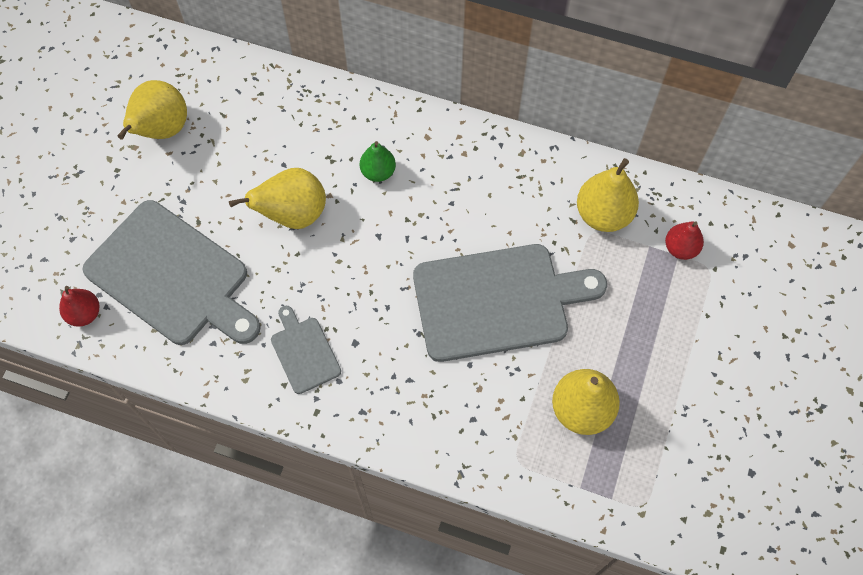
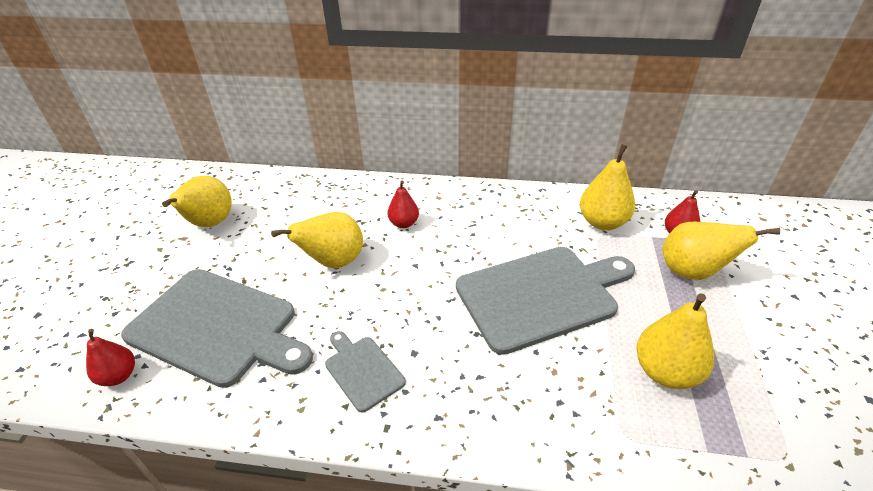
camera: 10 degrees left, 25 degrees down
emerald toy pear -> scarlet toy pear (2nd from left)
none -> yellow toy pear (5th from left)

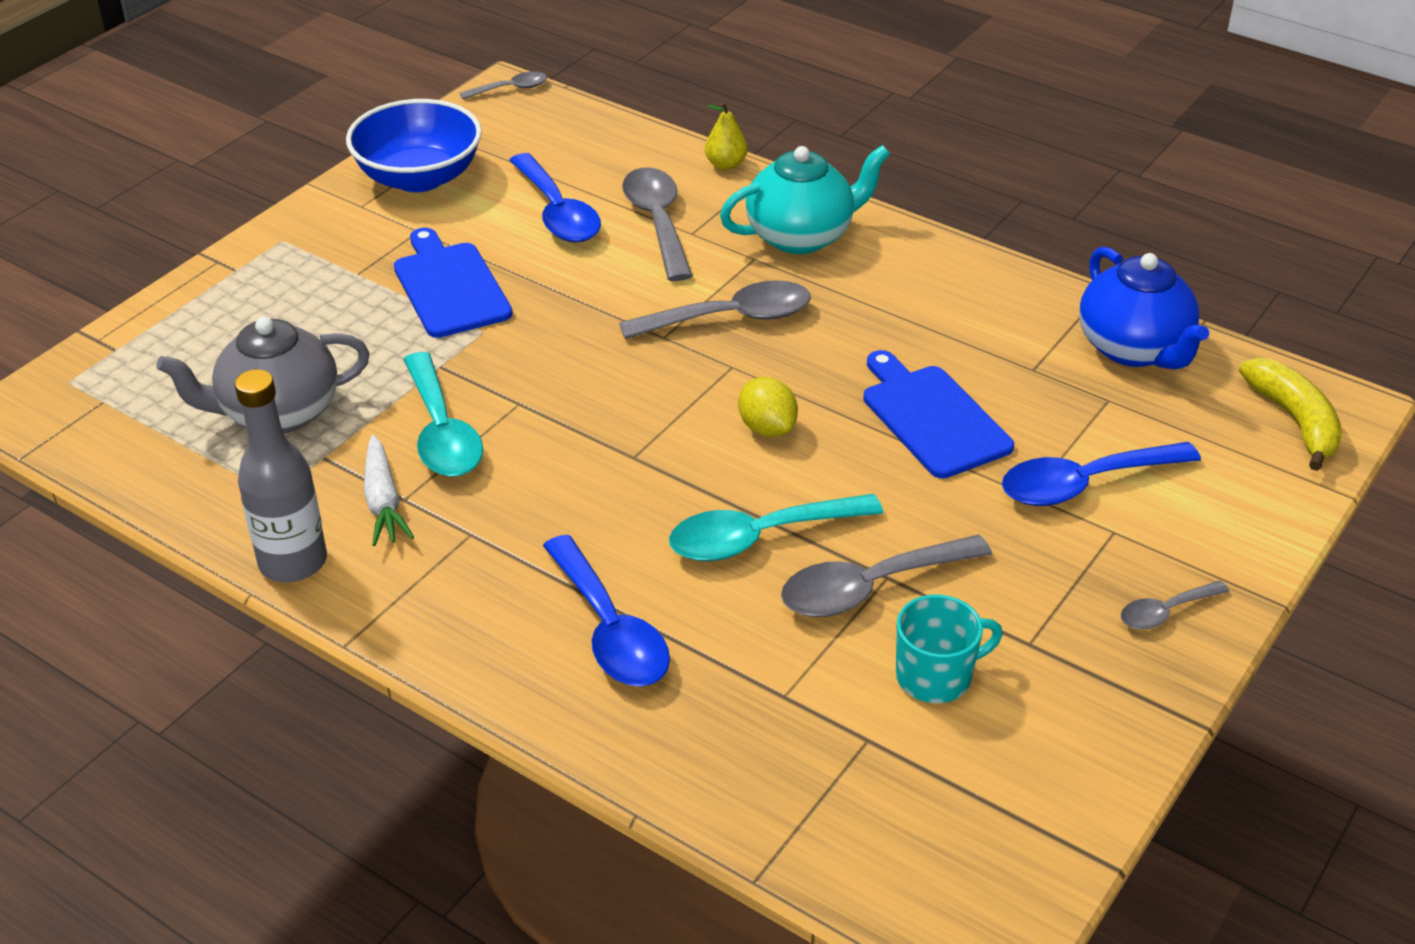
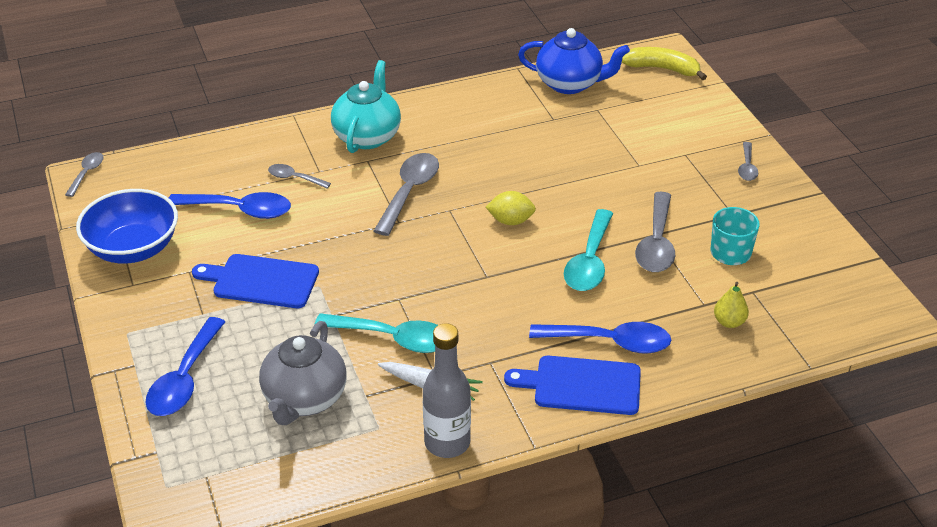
camera: 55 degrees left, 0 degrees up
cobalt teaspoon (3rd from left in the first image) -> cobalt teaspoon (1st from left), move
gray teaspoon (2nd from left), x0.54
cobalt cutting board (2nd from left), move
yellow toy pear, move

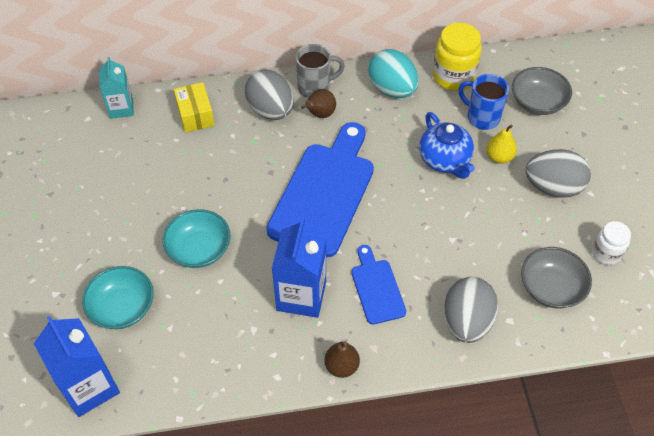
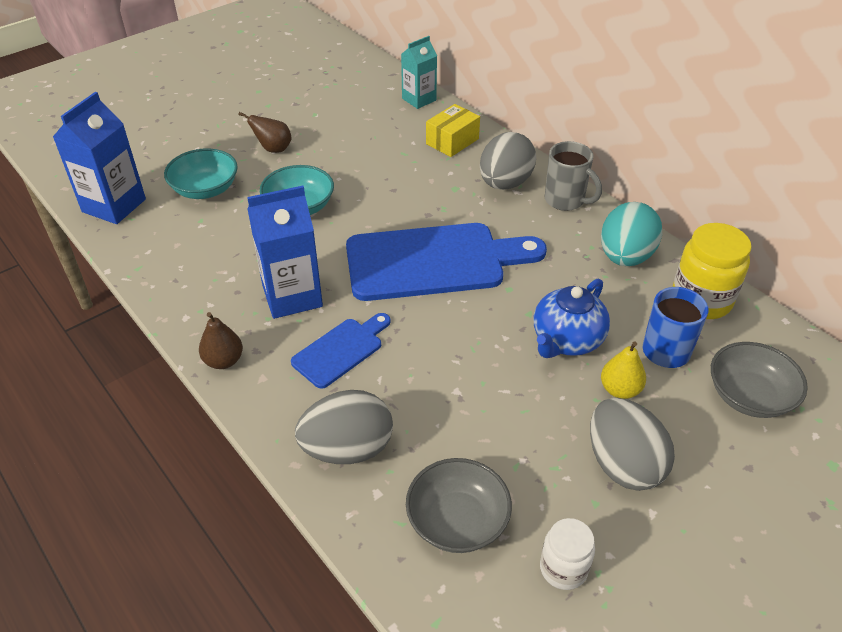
camera: 60 degrees right, 10 degrees down
dark brown toy pear (1st from left in the first image) -> dark brown toy pear (2nd from left), move

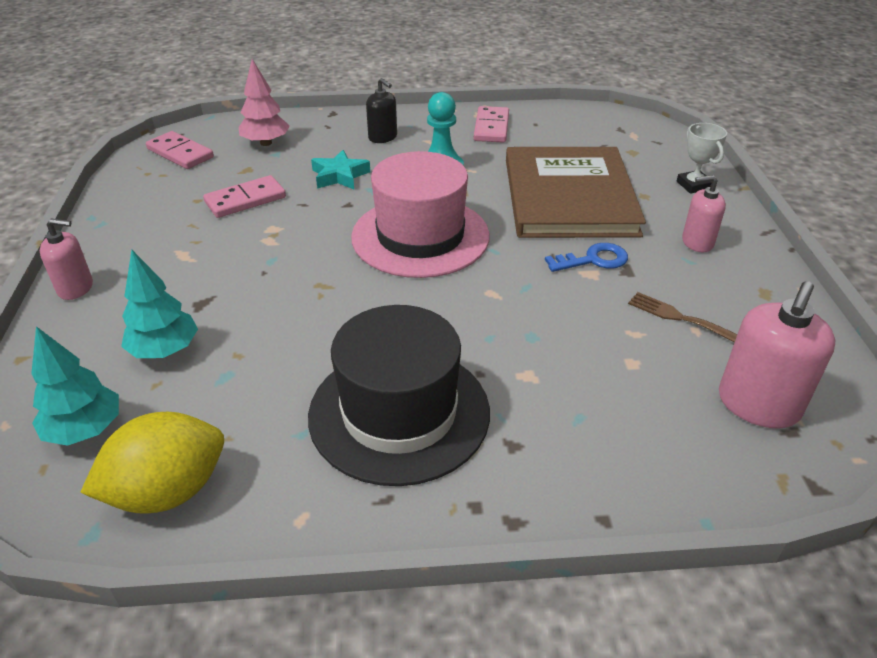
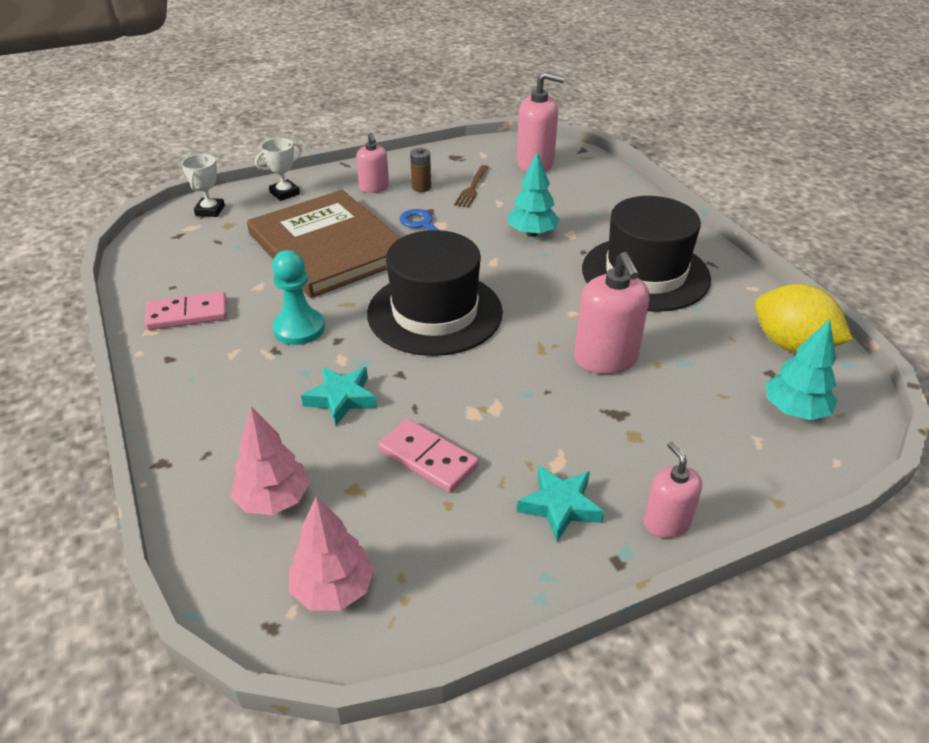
camera: 110 degrees left, 0 degrees up
none -> pure white award cup (1st from left)
dark brown hardback, 75 degrees clockwise
rose-pink domino (1st from left) -> rose-pink fir tree (2nd from left)
rose-pink top hat -> black top hat (1st from left)
none -> dark brown AA battery
teal fir tree (2nd from left in the first image) -> teal fir tree (1st from left), move
none -> teal five-pointed star (2nd from left)
none -> rose-pink pump bottle (3rd from left)
black pump bottle -> none

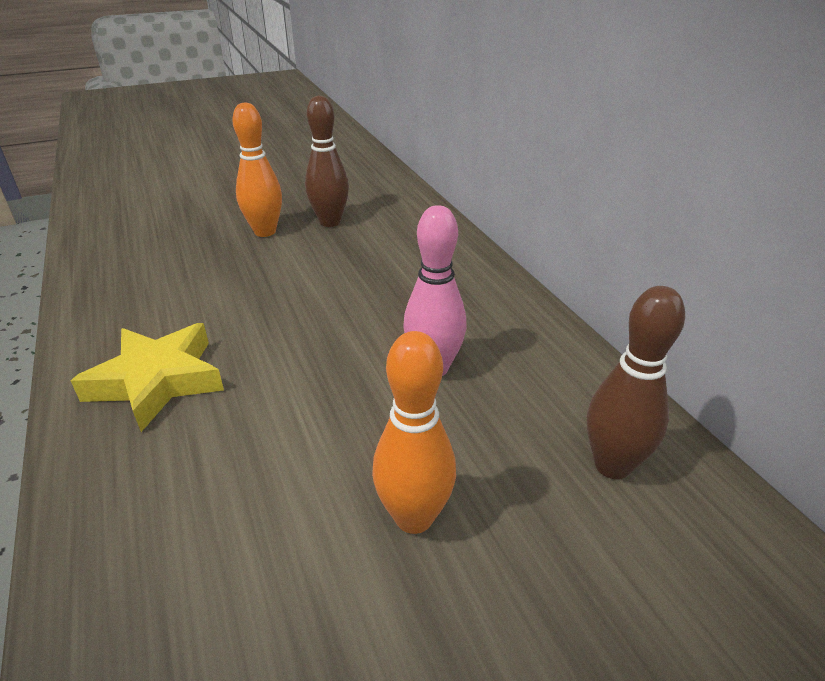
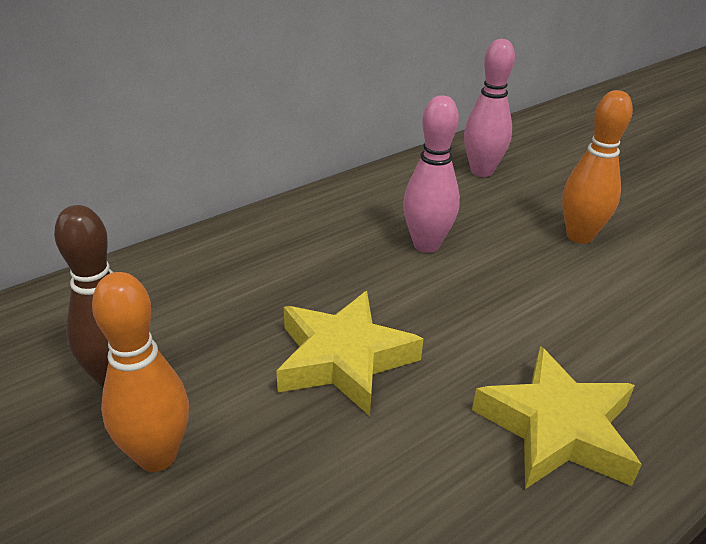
camera: 105 degrees left, 0 degrees up
none -> yellow five-pointed star (1st from left)
dark brown bowling pin (2nd from left) -> rose-pink bowling pin (2nd from left)

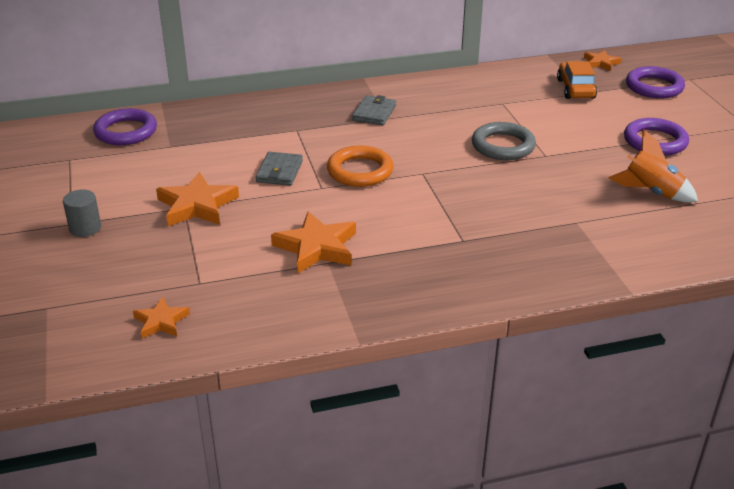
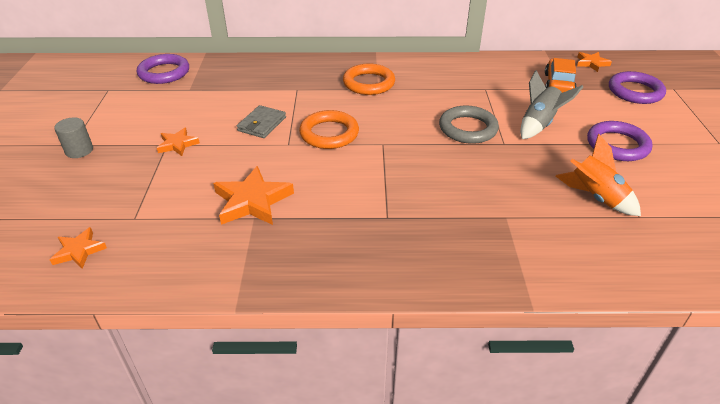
camera: 15 degrees right, 5 degrees up
orange five-pointed star (2nd from left), x0.58
gray card wallet (2nd from left) -> orange ring (2nd from left)
none -> gray spaceship

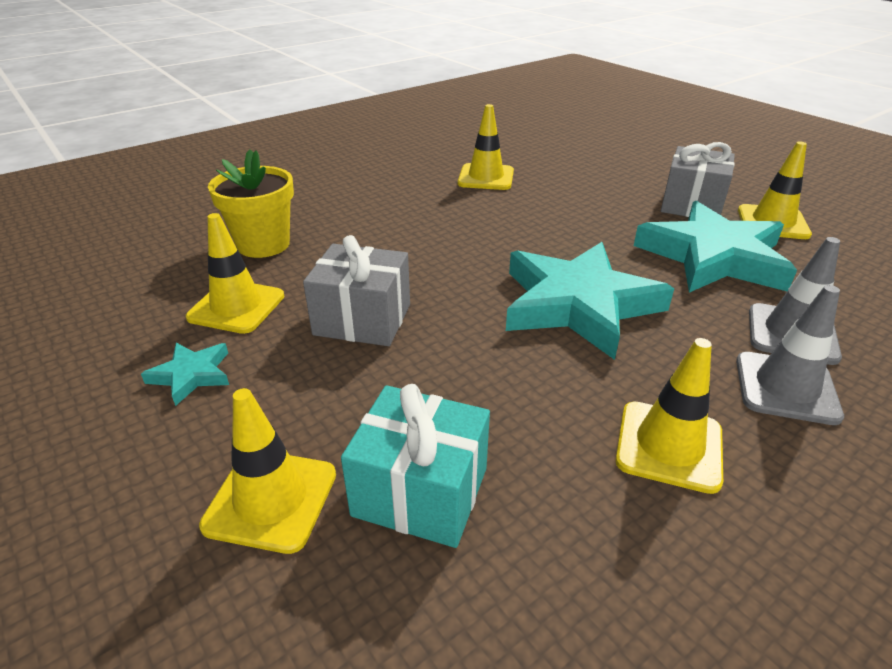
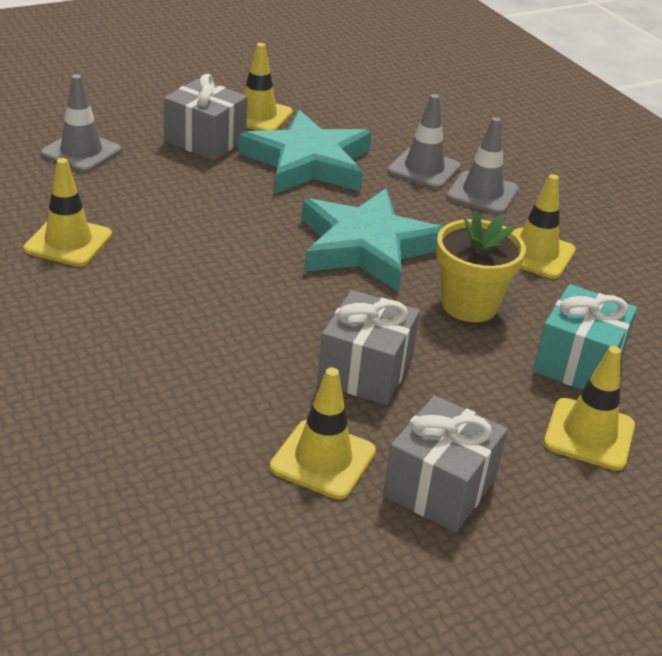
camera: 85 degrees left, 0 degrees up
none -> gray traffic cone (1st from left)
teal five-pointed star (1st from left) -> gray present (3rd from left)
yellow potted plant, move

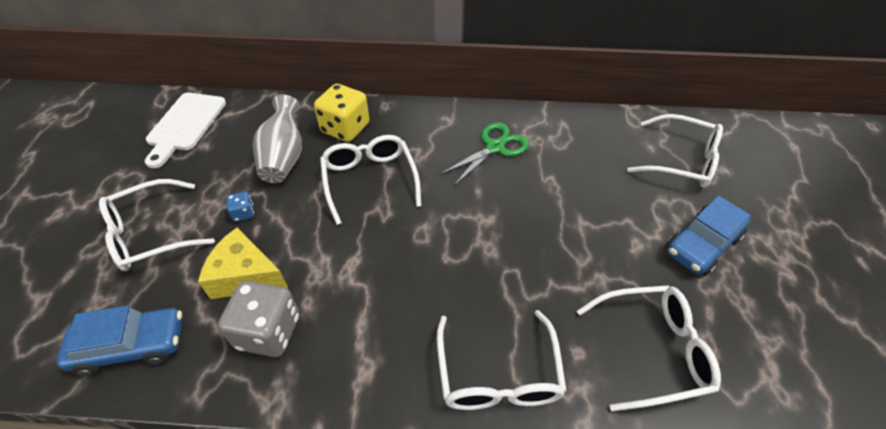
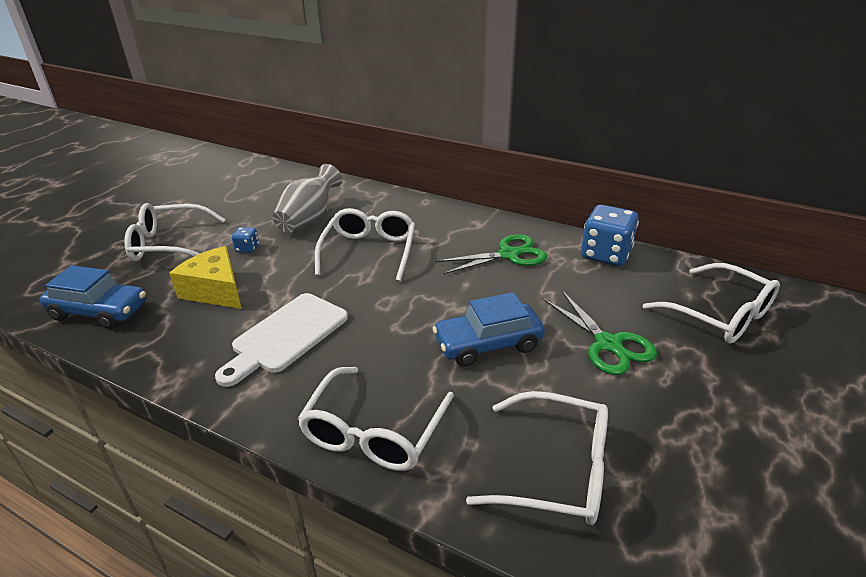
camera: 25 degrees right, 15 degrees down
pure white cutting board, move
cobalt toy car (2nd from left), move
none -> emerald scissors (2nd from left)
none -> cobalt game die (2nd from left)
gray game die -> none
yellow game die -> none

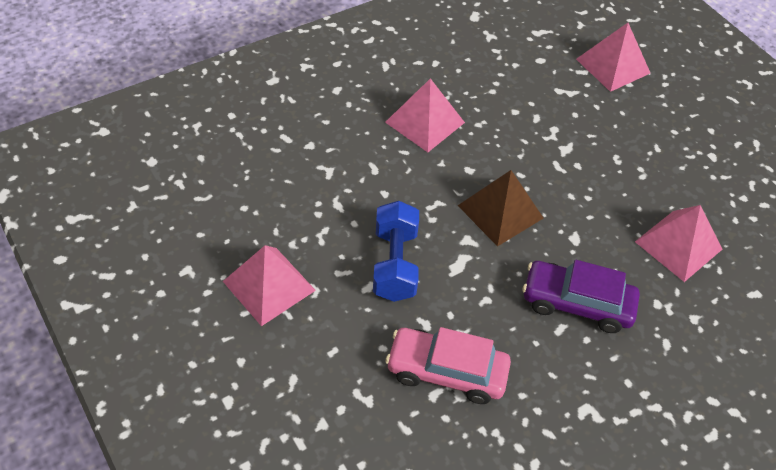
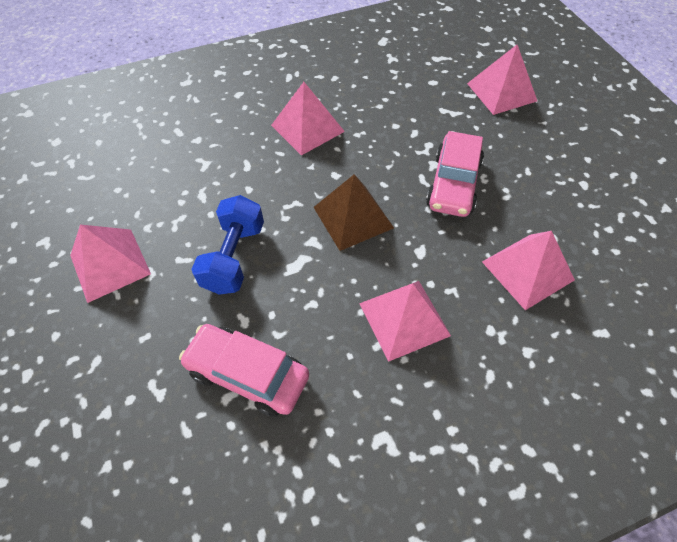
camera: 15 degrees right, 5 degrees up
purple toy car -> rose-pink pyramid shape (3rd from left)
none -> rose-pink toy car (2nd from left)

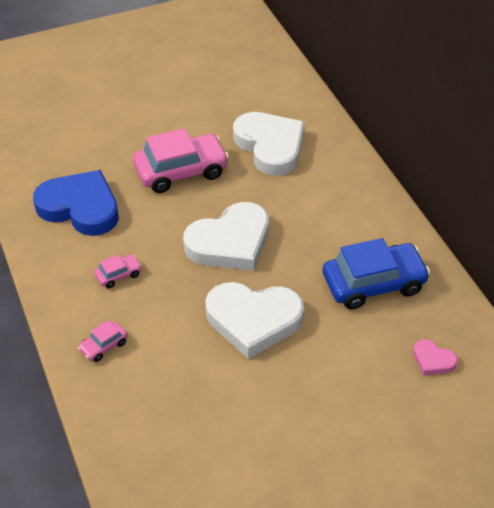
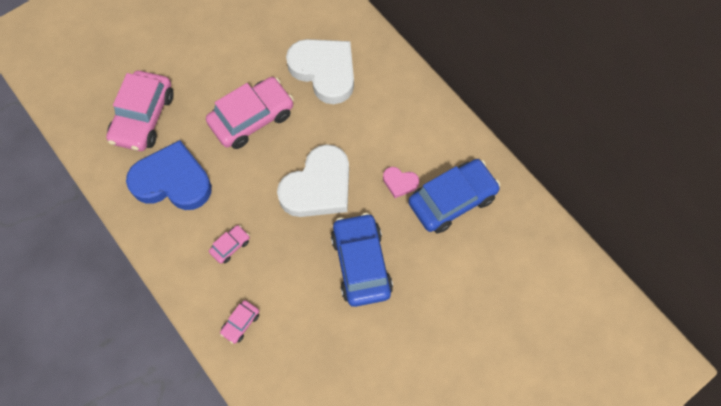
camera: 15 degrees left, 20 degrees up
none -> rose-pink toy car (1st from left)
pure white heart shape (2nd from left) -> cobalt toy car (1st from left)
rose-pink heart shape, move

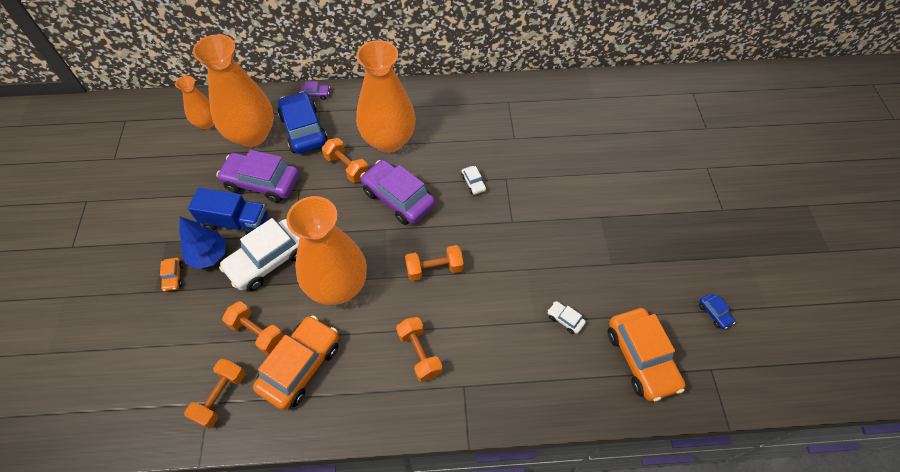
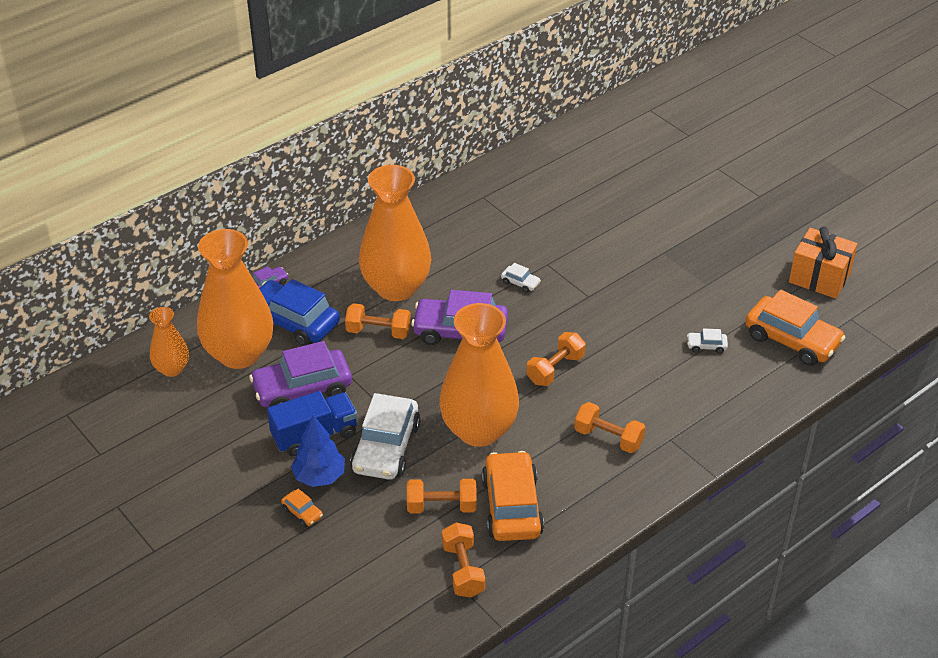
camera: 35 degrees left, 15 degrees down
cobalt toy car (2nd from left) -> orange present

